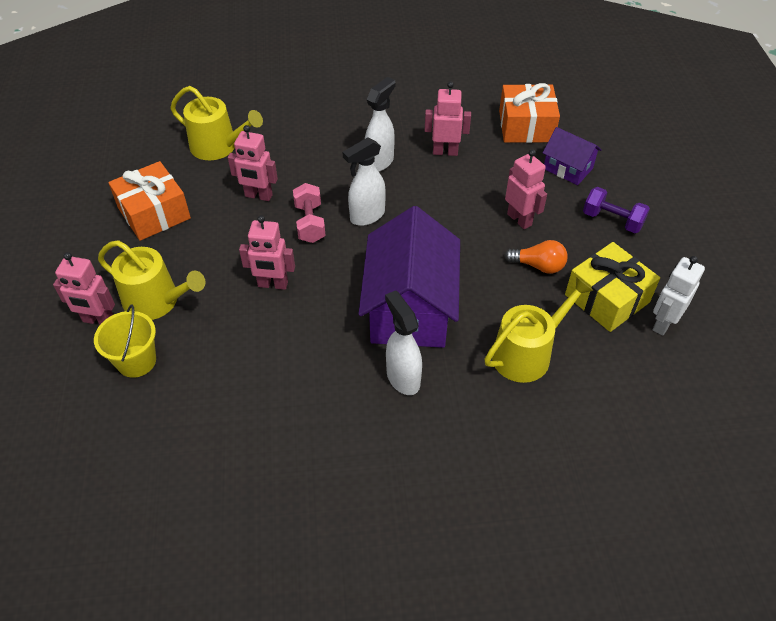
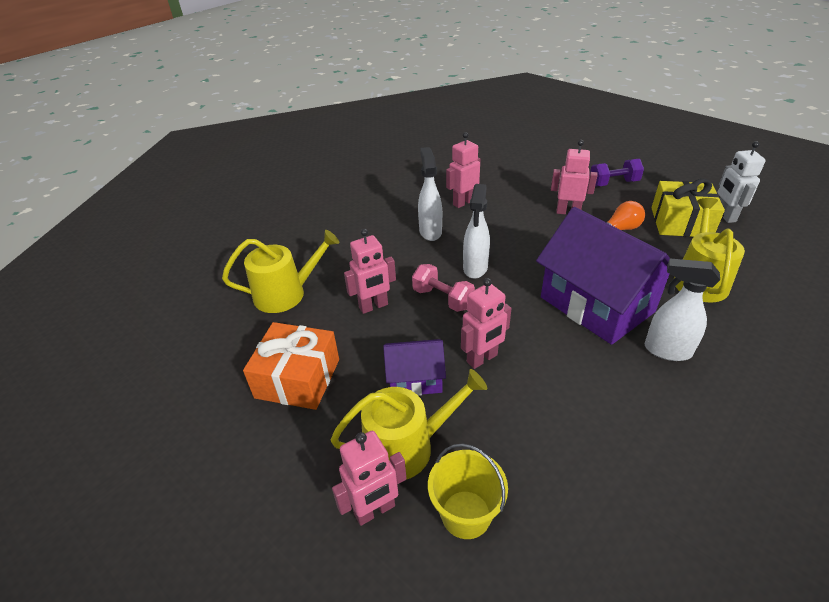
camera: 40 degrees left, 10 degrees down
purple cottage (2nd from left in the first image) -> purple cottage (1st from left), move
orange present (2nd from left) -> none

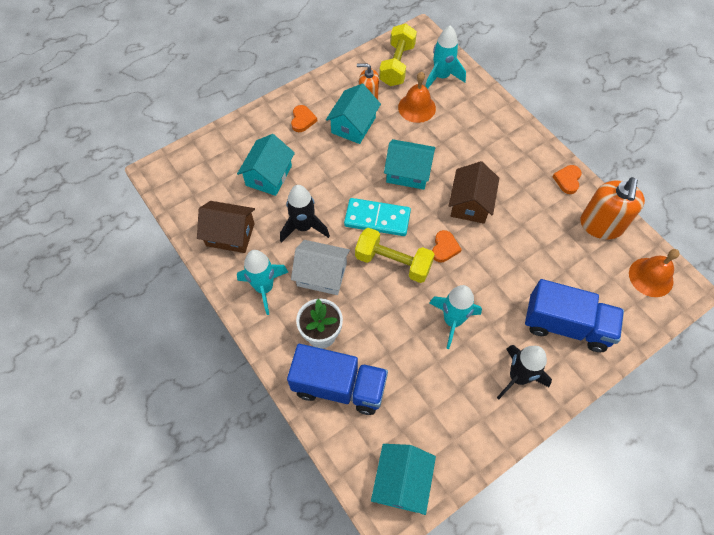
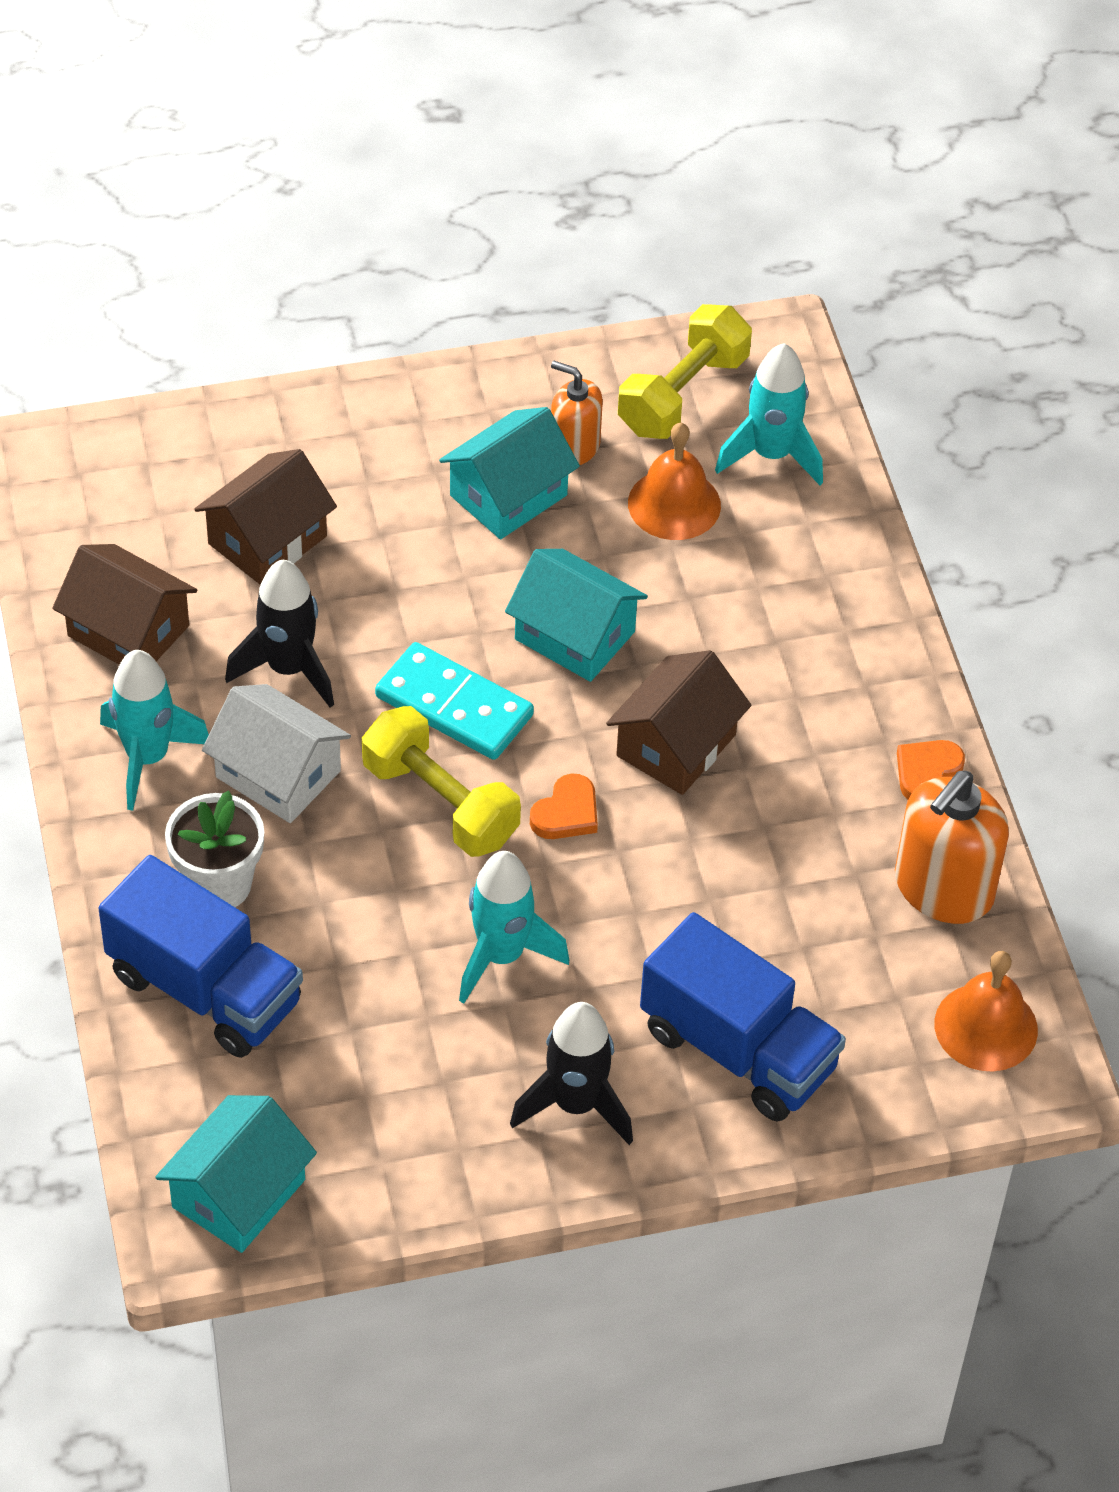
camera: 20 degrees right, 10 degrees down
teal cottage (1st from left) -> dark brown cottage (2nd from left)
orange heart shape (1st from left) -> none

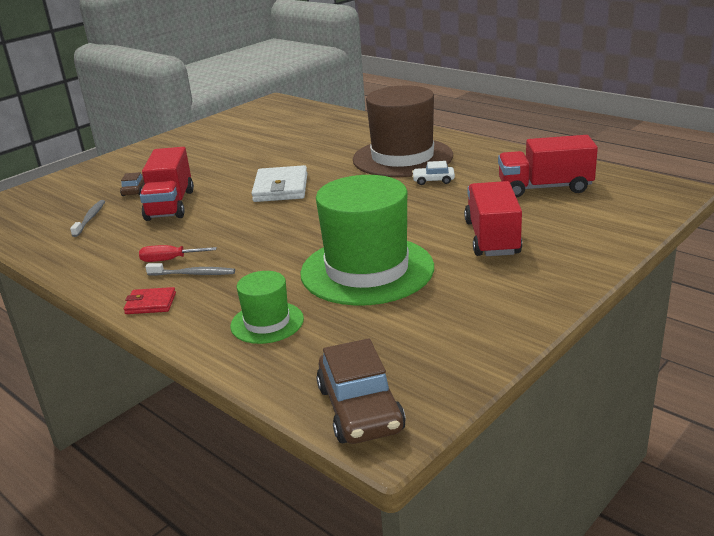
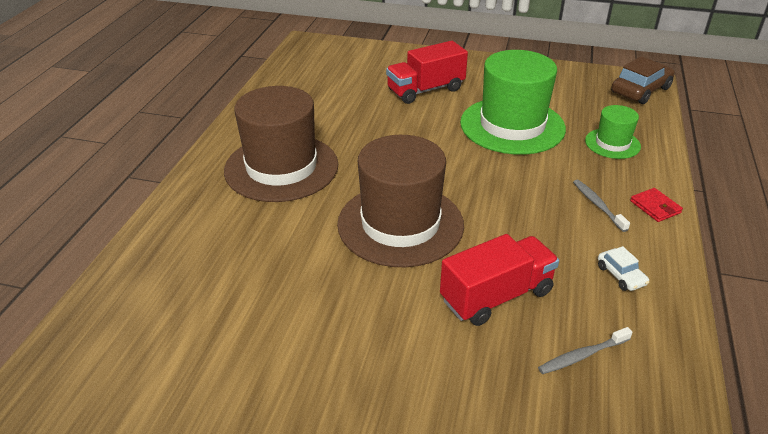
camera: 120 degrees left, 10 degrees up
pure white card wallet -> dark brown top hat (2nd from left)
pure white toy car, move
dark brown toy car (1st from left) -> none
scarlet flat screwdriver -> none
scarlet lorry (3rd from left) -> none

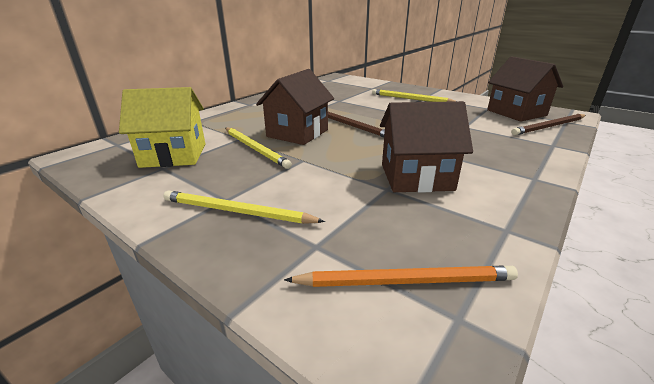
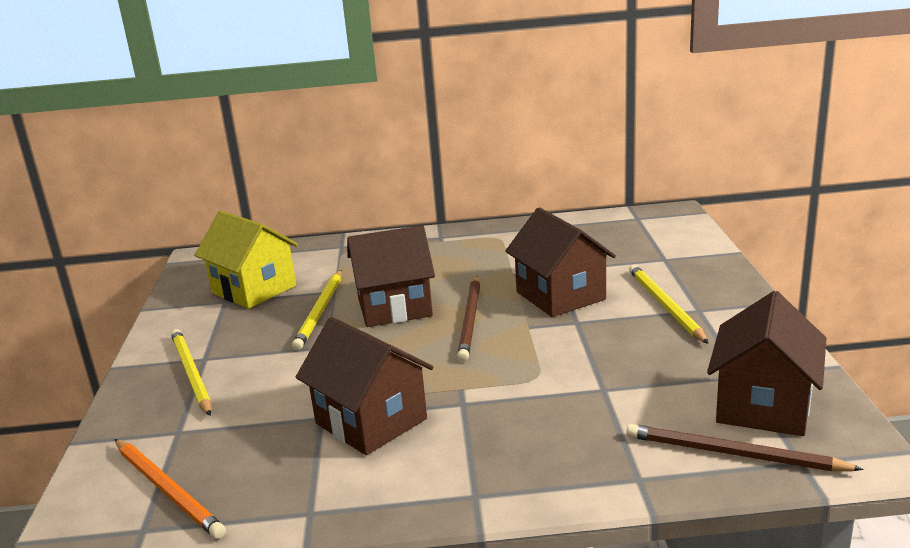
camera: 50 degrees right, 5 degrees down
none -> dark brown cottage (3rd from left)

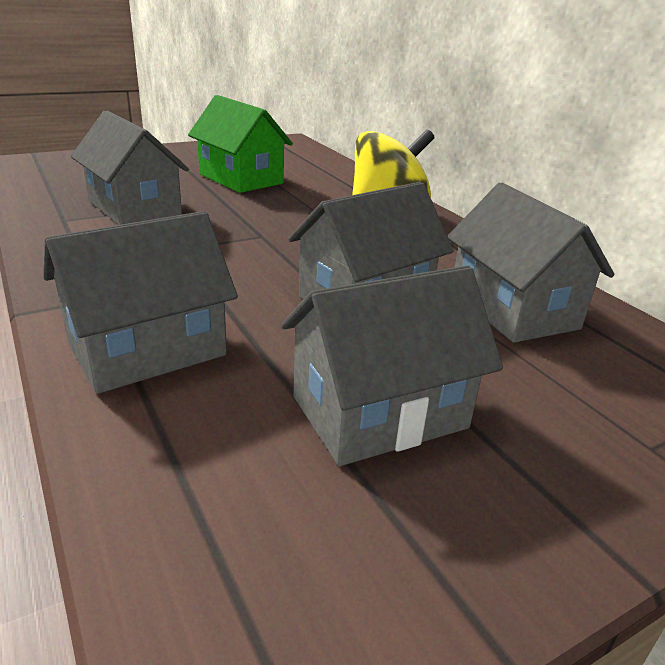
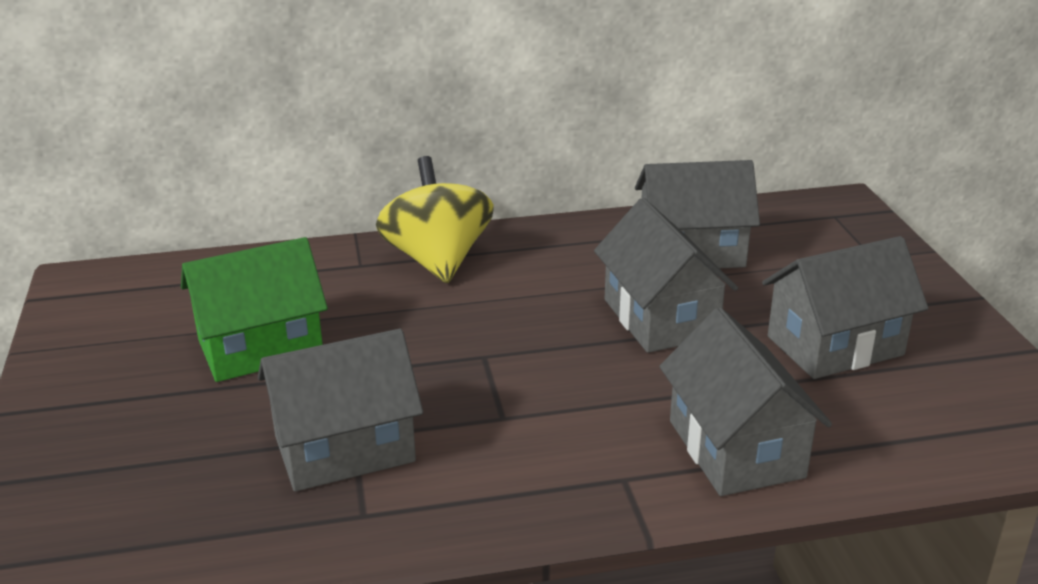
camera: 70 degrees left, 0 degrees up
gray cottage (4th from left in the first image) -> gray cottage (5th from left), 75 degrees clockwise

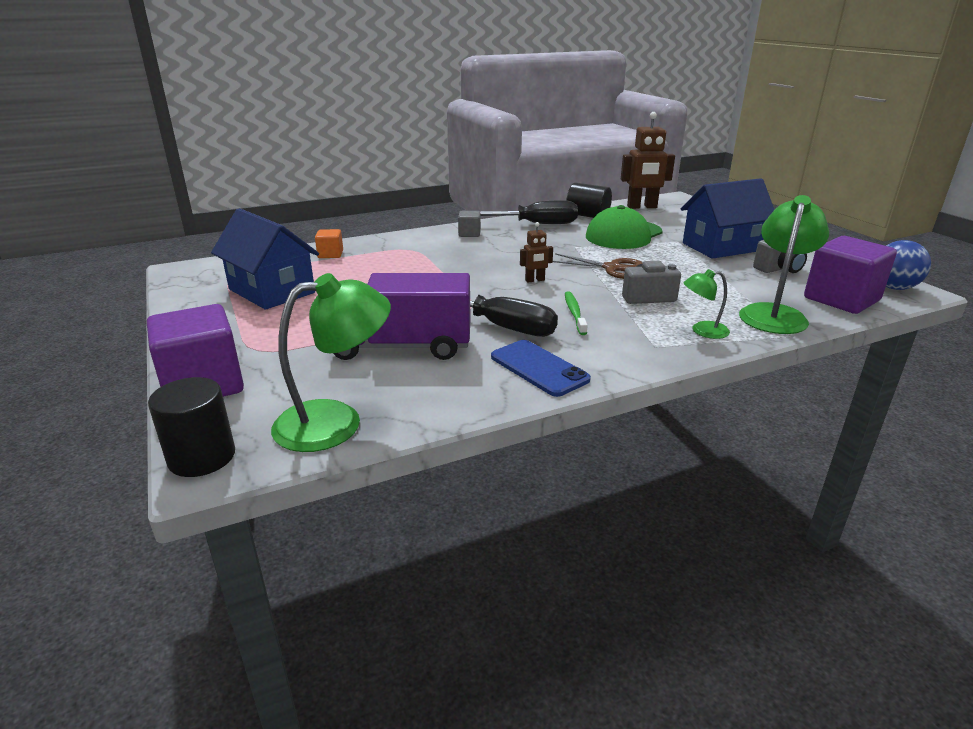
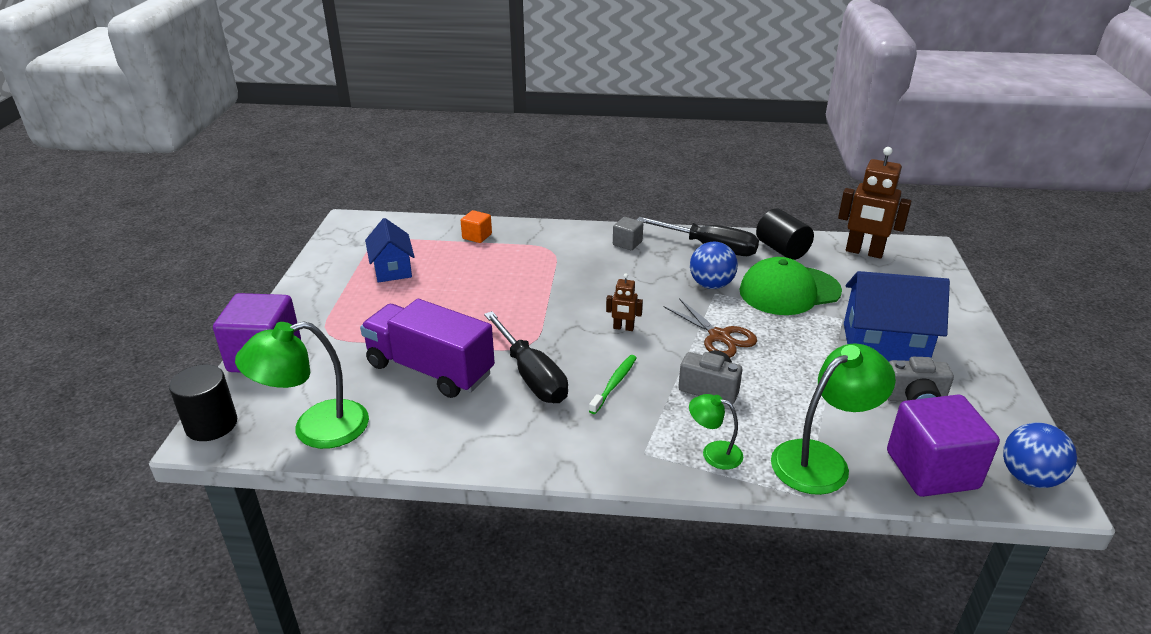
camera: 30 degrees right, 5 degrees up
emerald lamp (1st from left), 150 degrees clockwise
cobalt cottage (1st from left), x0.65
none -> cobalt ball (1st from left)
cobalt phone -> none

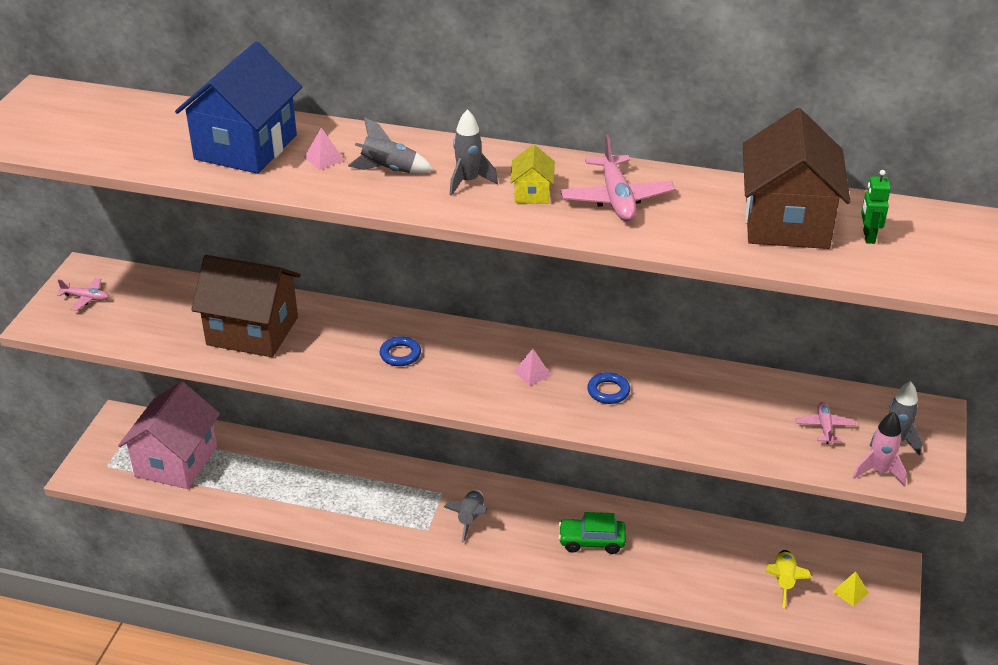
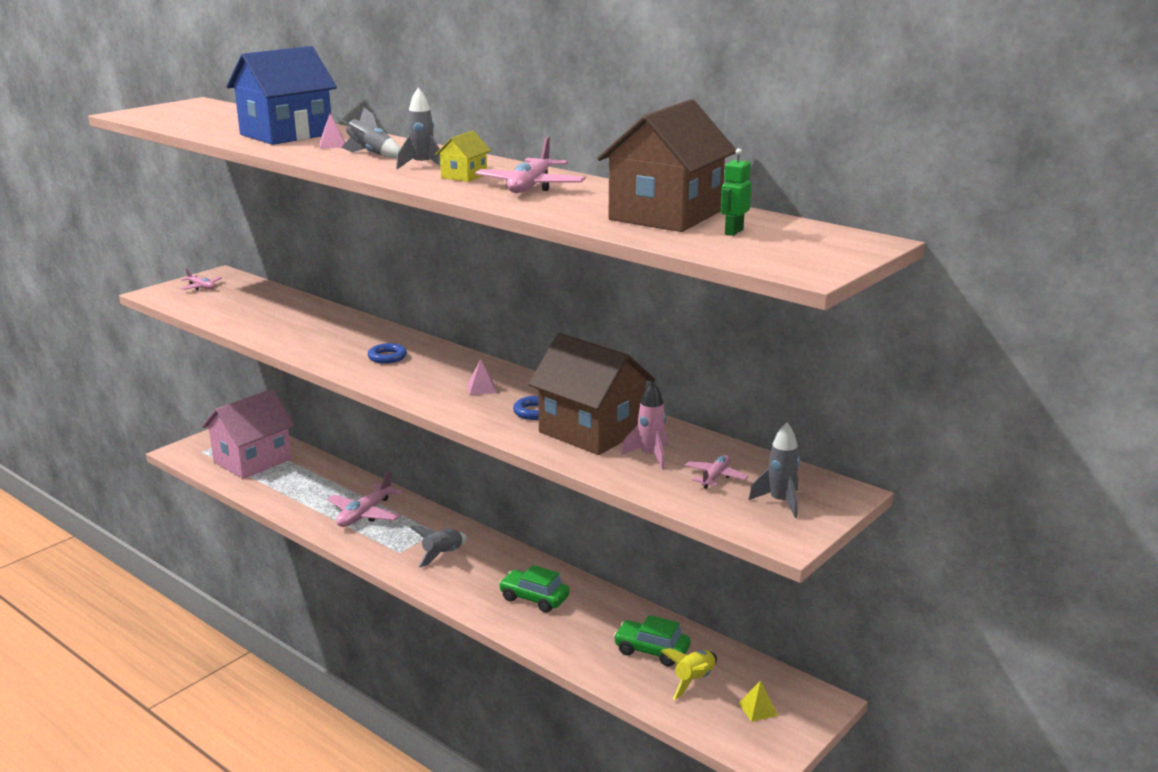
camera: 25 degrees right, 15 degrees down
none -> rose-pink plane (2nd from left)
dark brown cottage (1st from left), move
none -> emerald toy car (2nd from left)
rose-pink spaceship, move

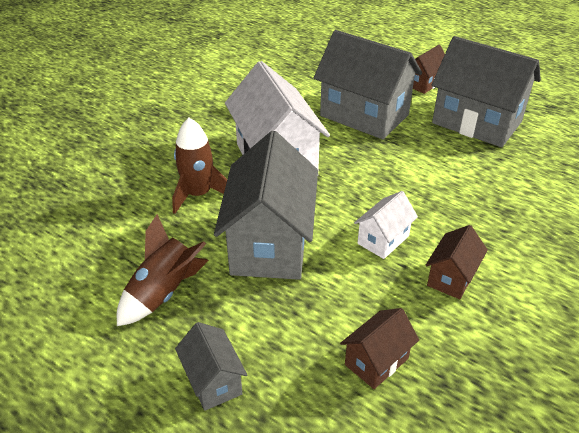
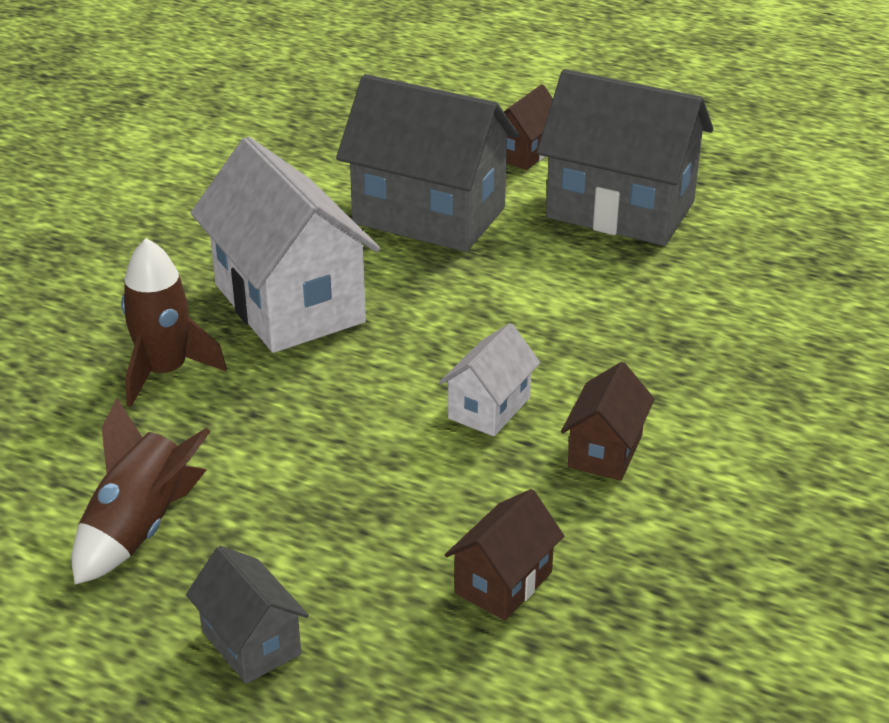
camera: 10 degrees left, 5 degrees down
gray cottage (2nd from left) -> none

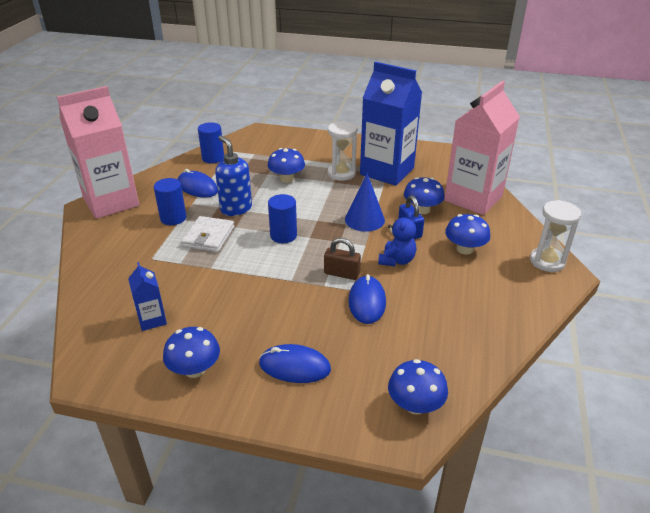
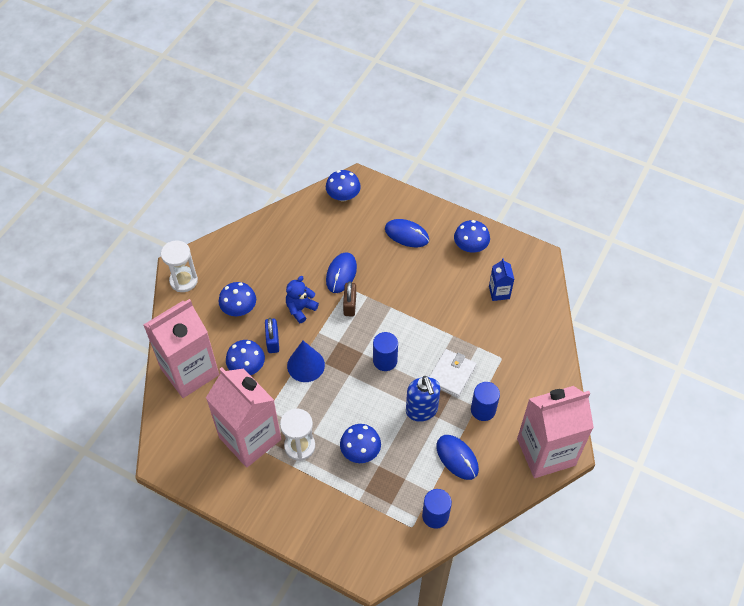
camera: 165 degrees left, 20 degrees up
cobalt juice carton (2nd from left) -> rose-pink juice carton (2nd from left)
dark brown lock, 60 degrees clockwise

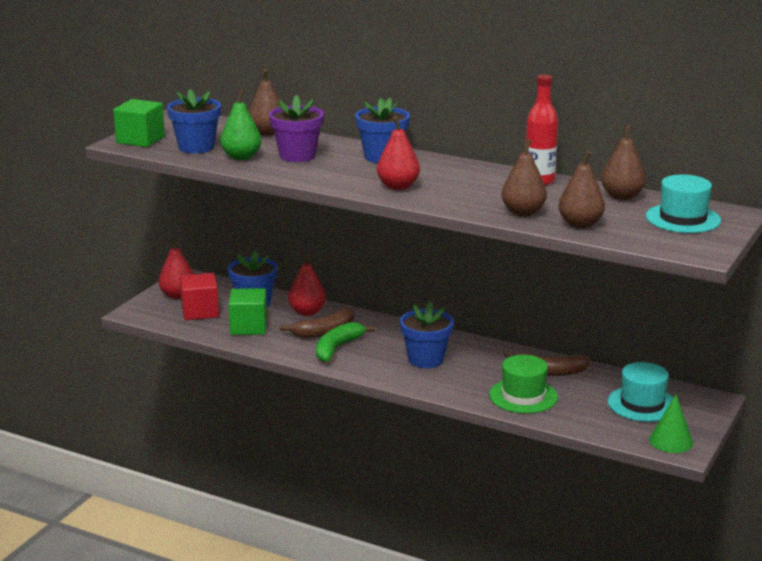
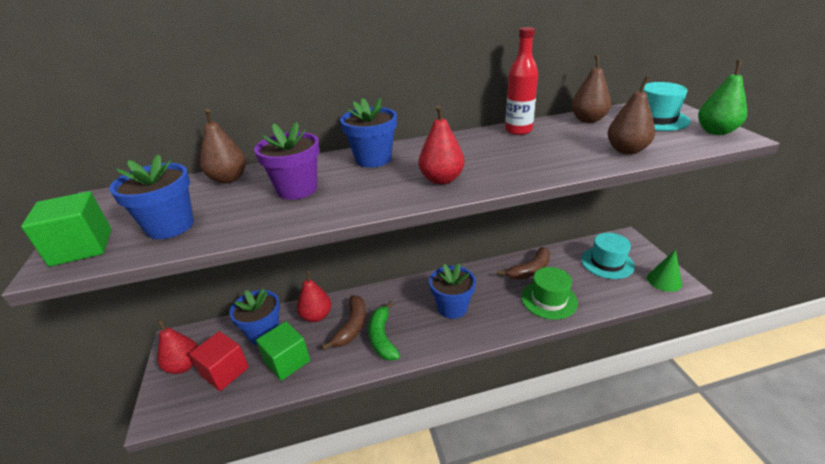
camera: 40 degrees left, 10 degrees up
emerald toy pear, move
dark brown toy pear (2nd from left) -> none

